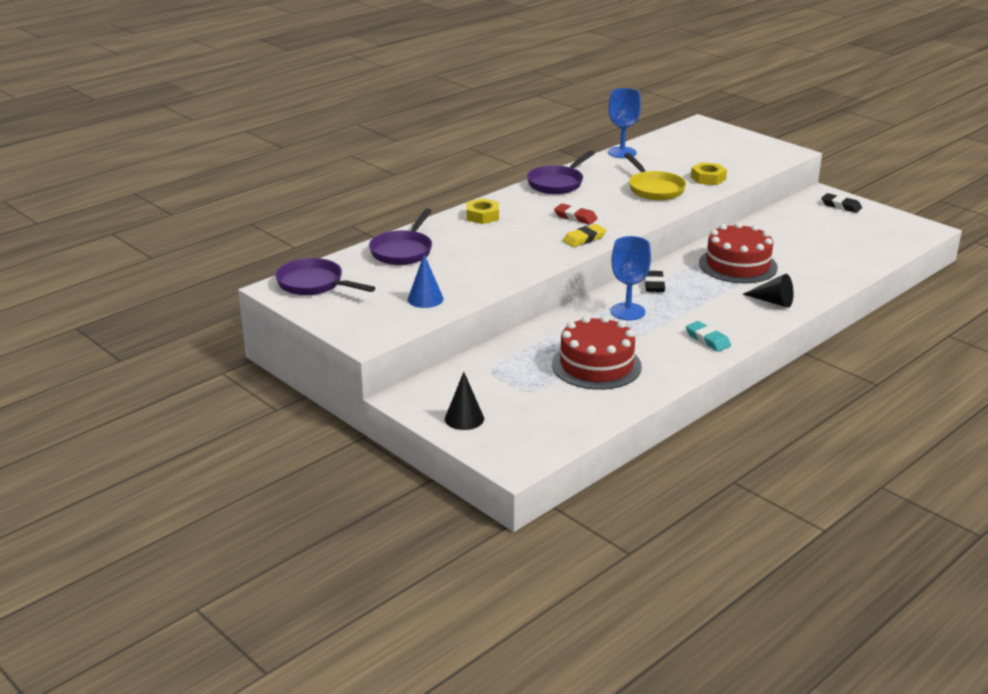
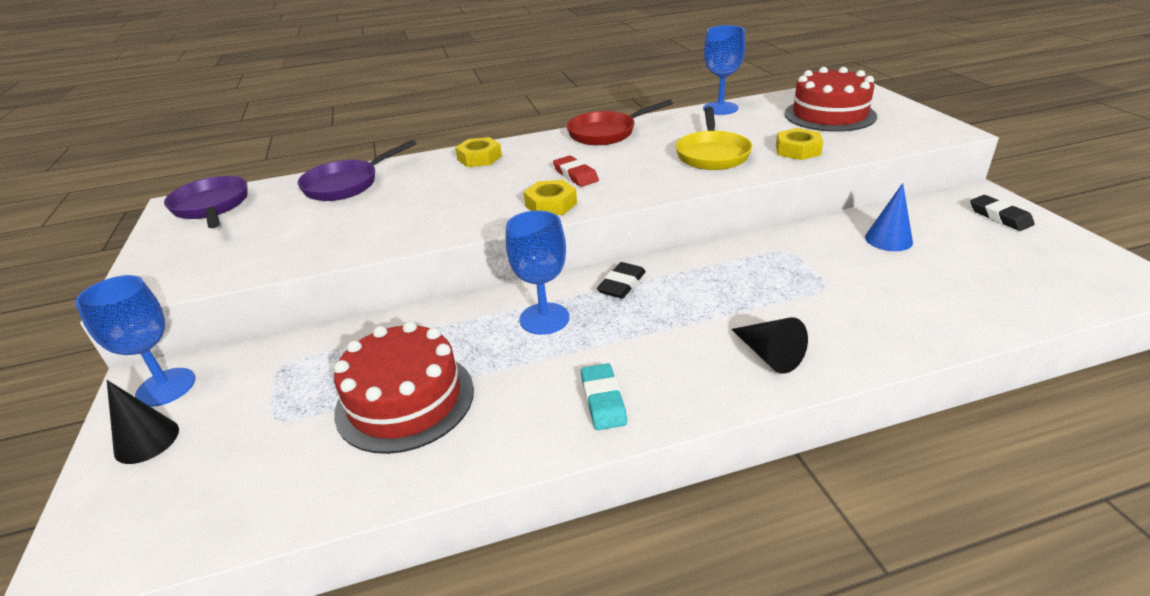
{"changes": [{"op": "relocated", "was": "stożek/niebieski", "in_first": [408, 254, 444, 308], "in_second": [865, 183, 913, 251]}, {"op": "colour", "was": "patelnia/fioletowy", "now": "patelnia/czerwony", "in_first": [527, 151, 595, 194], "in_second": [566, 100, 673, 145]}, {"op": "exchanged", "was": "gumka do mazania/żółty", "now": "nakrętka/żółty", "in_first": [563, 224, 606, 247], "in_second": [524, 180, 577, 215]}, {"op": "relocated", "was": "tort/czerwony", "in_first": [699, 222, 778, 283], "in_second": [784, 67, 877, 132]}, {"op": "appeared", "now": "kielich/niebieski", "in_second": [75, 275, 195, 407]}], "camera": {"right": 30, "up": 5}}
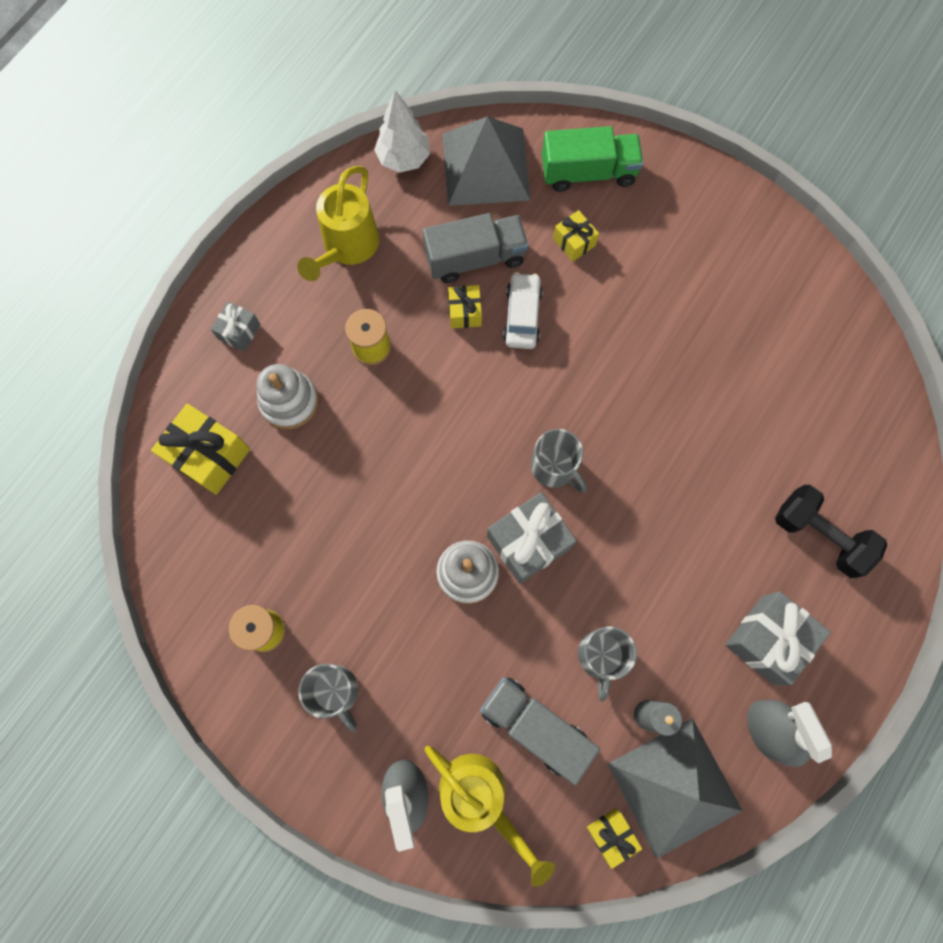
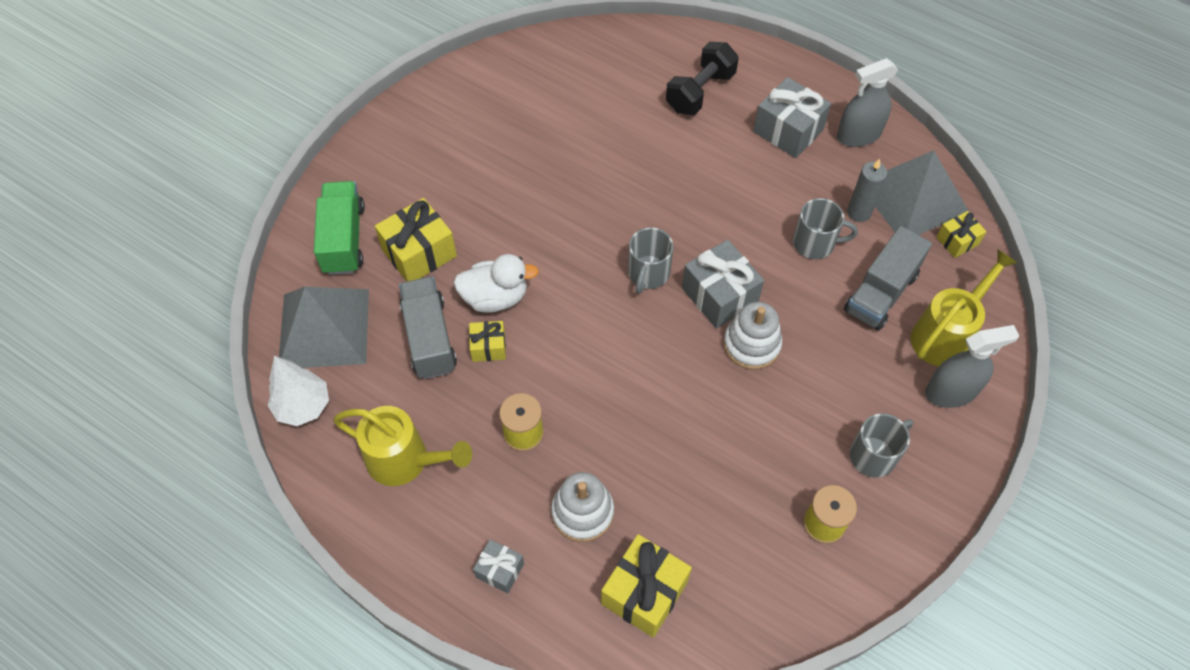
{"changes": [{"op": "exchanged", "was": "samochód/biały", "now": "kaczka/biały", "in_first": [503, 272, 543, 349], "in_second": [453, 254, 539, 313]}, {"op": "spun", "was": "kubek/szary", "in_first": [531, 429, 587, 493], "in_second": [628, 227, 673, 294], "clockwise": 150}, {"op": "size", "was": "prezent/żółty", "in_first": [553, 210, 599, 262], "in_second": [375, 198, 457, 281], "ratio": 1.78}], "camera": {"right": -90, "up": -15}}
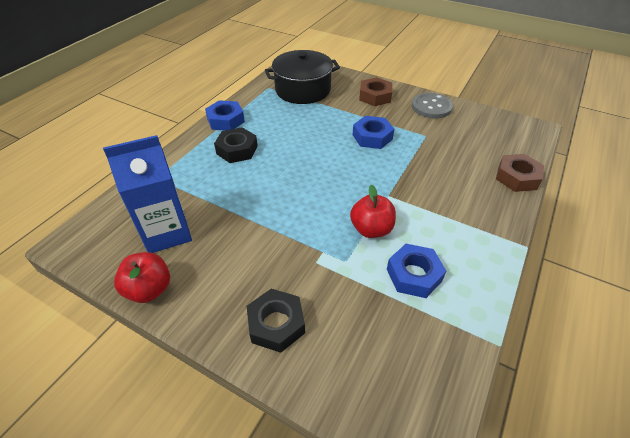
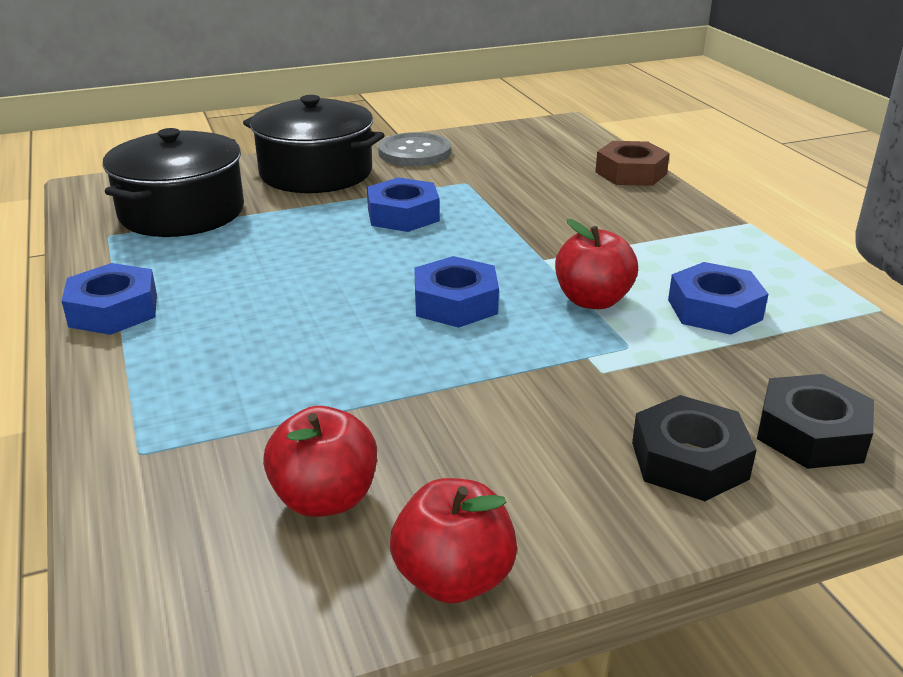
{"changes": [{"op": "exchanged", "was": "karton mleka/niebieski", "now": "jabłko/czerwony", "in_first": [103, 135, 192, 253], "in_second": [263, 406, 377, 517]}, {"op": "relocated", "was": "nakrętka/czarny", "in_first": [214, 127, 258, 163], "in_second": [757, 374, 874, 469]}, {"op": "exchanged", "was": "nakrętka/brązowy", "now": "garnek/czarny", "in_first": [359, 77, 392, 106], "in_second": [243, 95, 385, 193]}, {"op": "appeared", "now": "nakrętka/niebieski", "in_second": [414, 256, 499, 328]}], "camera": {"right": -50, "up": -15}}
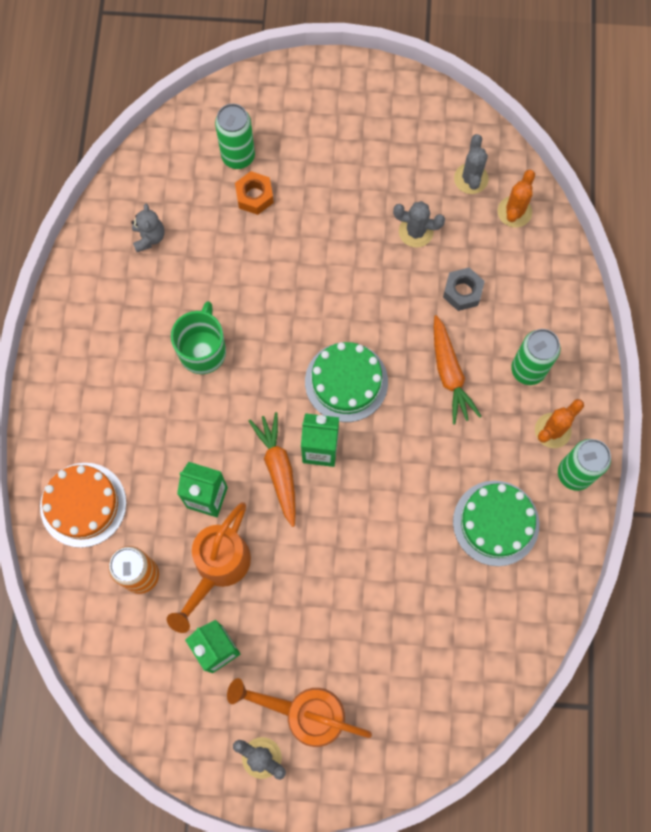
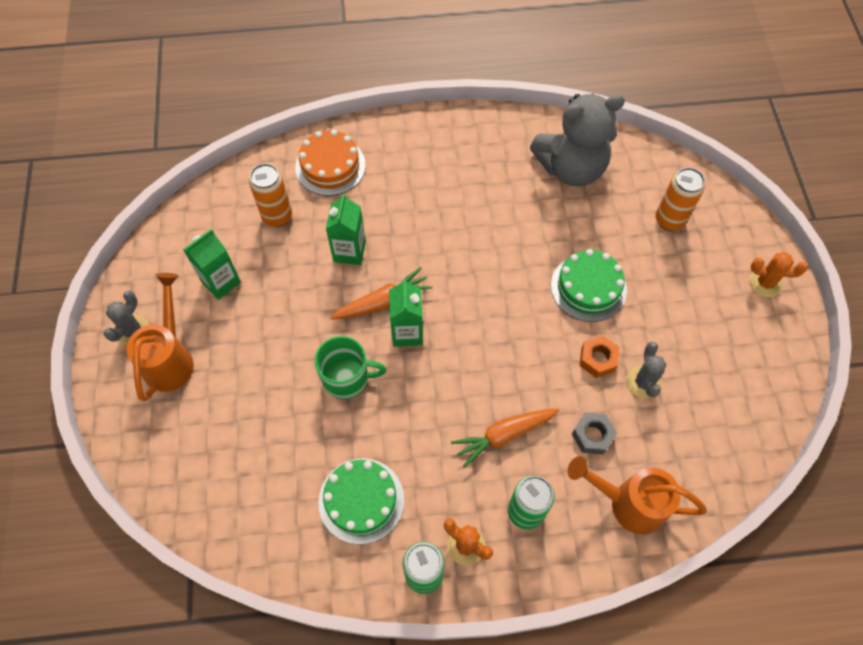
{"changes": [{"op": "size", "was": "miś/szary", "in_first": [131, 203, 165, 252], "in_second": [530, 94, 625, 186], "ratio": 2.44}, {"op": "relocated", "was": "konewka/pomarańczowy", "in_first": [167, 502, 251, 633], "in_second": [567, 456, 707, 534]}, {"op": "relocated", "was": "kubek/zielony", "in_first": [171, 301, 226, 374], "in_second": [315, 336, 386, 399]}, {"op": "colour", "was": "puszka/zielony", "now": "puszka/pomarańczowy", "in_first": [215, 104, 255, 169], "in_second": [656, 167, 705, 231]}, {"op": "relocated", "was": "nakrętka/pomarańczowy", "in_first": [235, 171, 274, 215], "in_second": [580, 335, 619, 378]}, {"op": "relocated", "was": "tort/zielony", "in_first": [305, 342, 388, 422], "in_second": [551, 249, 627, 322]}, {"op": "missing", "was": "kaktus/szary", "in_first": [454, 134, 489, 194]}, {"op": "relocated", "was": "kaktus/pomarańczowy", "in_first": [498, 170, 535, 228], "in_second": [749, 252, 808, 297]}], "camera": {"right": 80, "up": -10}}
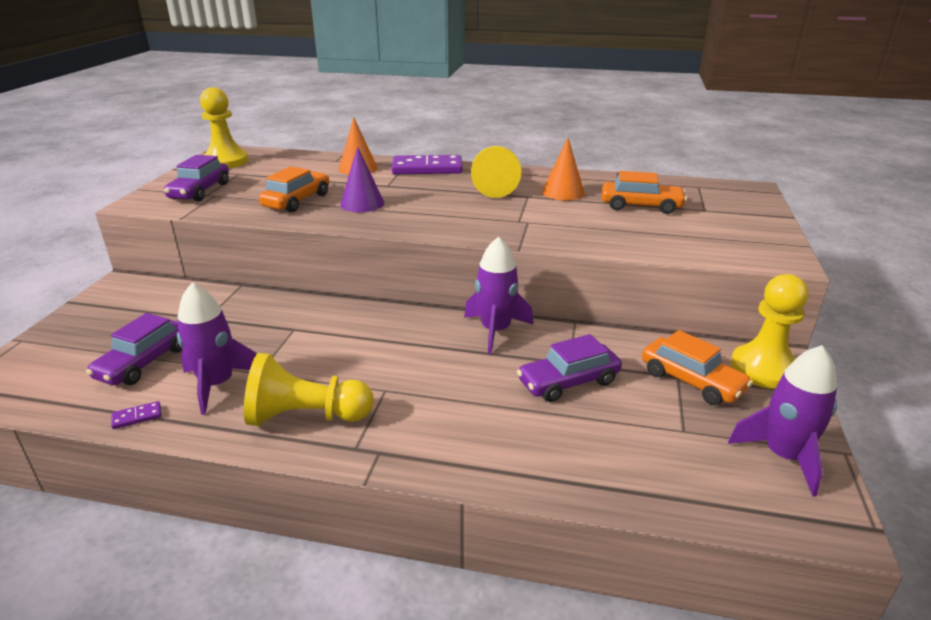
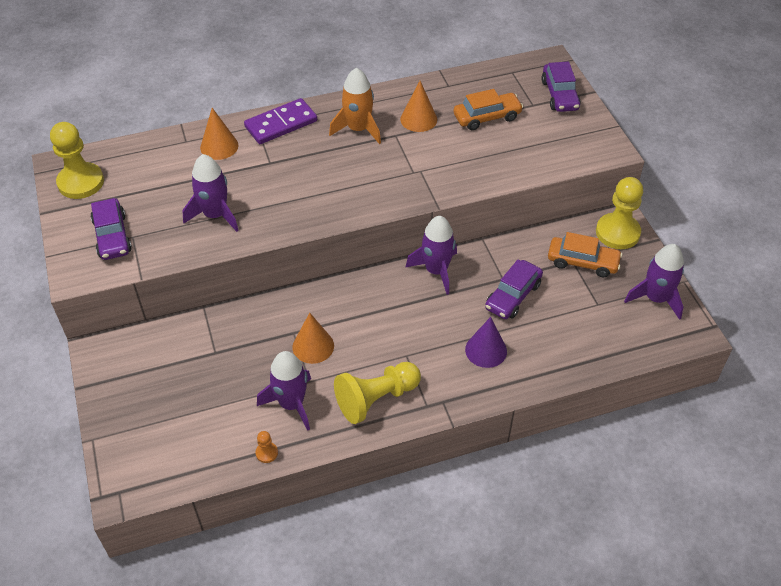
{"changes": [{"op": "relocated", "was": "samochód/fioletowy", "in_first": [86, 313, 182, 385], "in_second": [542, 61, 581, 112]}, {"op": "exchanged", "was": "kostka domina/fioletowy", "now": "pionek/pomarańczowy", "in_first": [111, 401, 161, 429], "in_second": [256, 431, 278, 463]}, {"op": "exchanged", "was": "samochód/pomarańczowy", "now": "rakieta/fioletowy", "in_first": [259, 166, 329, 212], "in_second": [182, 154, 239, 232]}, {"op": "relocated", "was": "stożek/fioletowy", "in_first": [340, 146, 384, 212], "in_second": [465, 317, 507, 368]}, {"op": "exchanged", "was": "pionek/żółty", "now": "rakieta/pomarańczowy", "in_first": [471, 146, 521, 198], "in_second": [329, 68, 381, 144]}, {"op": "appeared", "now": "stożek/pomarańczowy", "in_second": [293, 313, 334, 364]}], "camera": {"right": -30, "up": 20}}
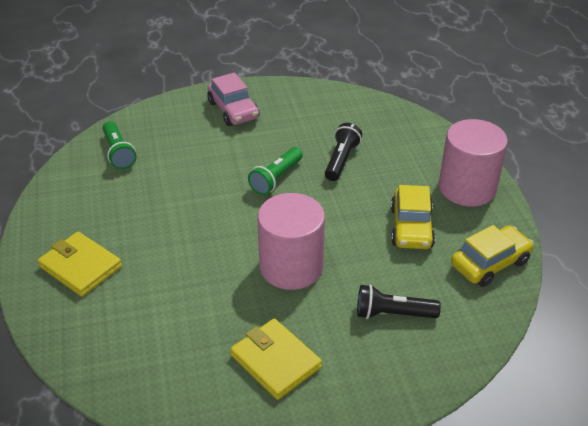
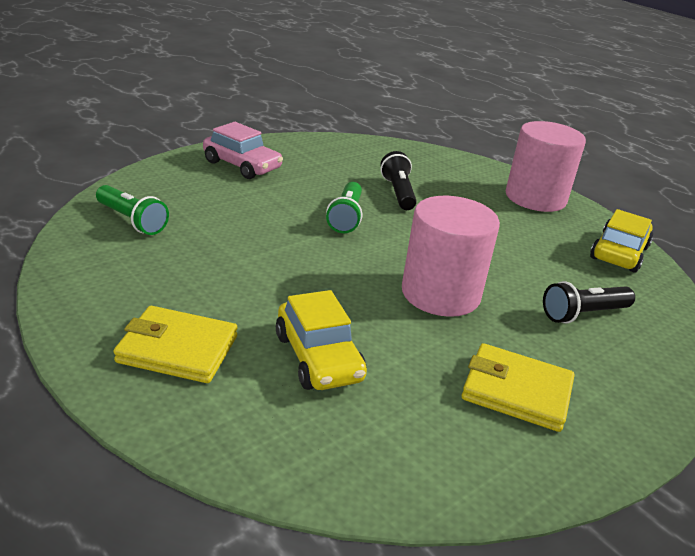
{"changes": [{"op": "relocated", "was": "samochód/żółty", "in_first": [391, 185, 435, 249], "in_second": [276, 290, 367, 390]}], "camera": {"right": -30, "up": -10}}
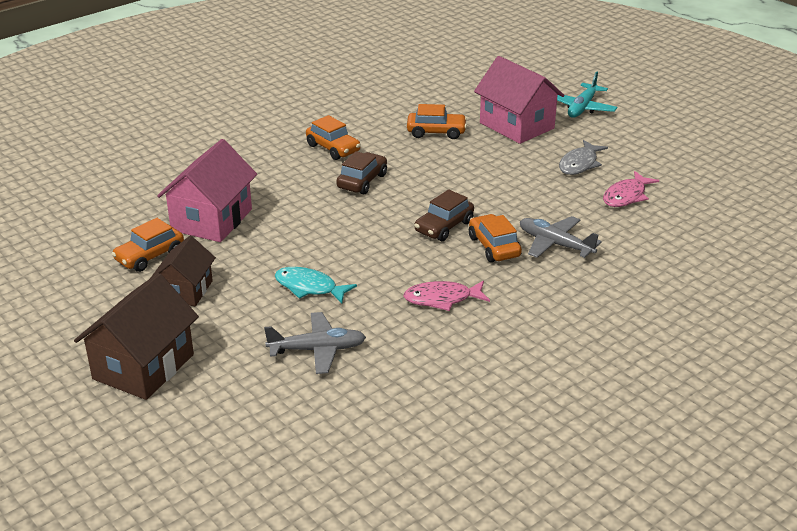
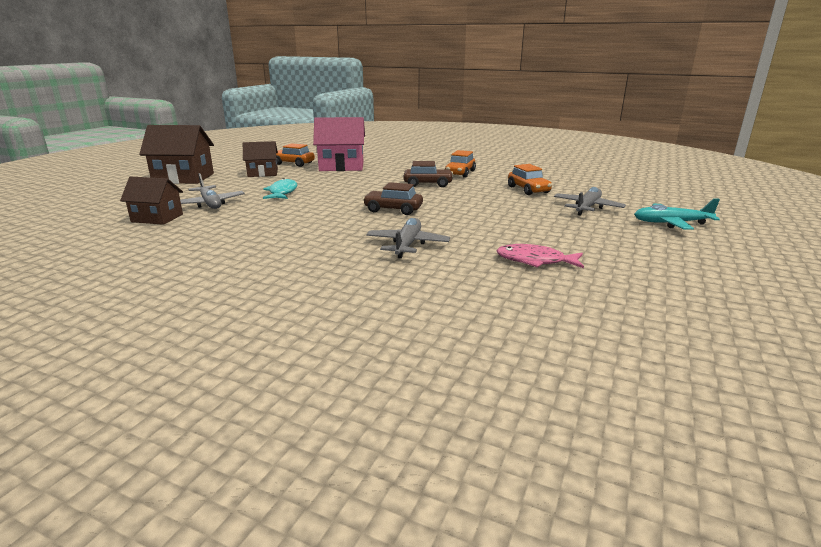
{"changes": [{"op": "missing", "was": "ryba/różowy", "in_first": [403, 281, 490, 311]}, {"op": "missing", "was": "samochód/pomarańczowy", "in_first": [469, 214, 522, 262]}, {"op": "exchanged", "was": "domek/różowy", "now": "samolot/szary", "in_first": [474, 56, 565, 144], "in_second": [554, 187, 626, 216]}, {"op": "missing", "was": "ryba/szary", "in_first": [559, 140, 608, 175]}, {"op": "appeared", "now": "domek/brązowy", "in_second": [120, 177, 183, 225]}], "camera": {"right": 65, "up": -10}}
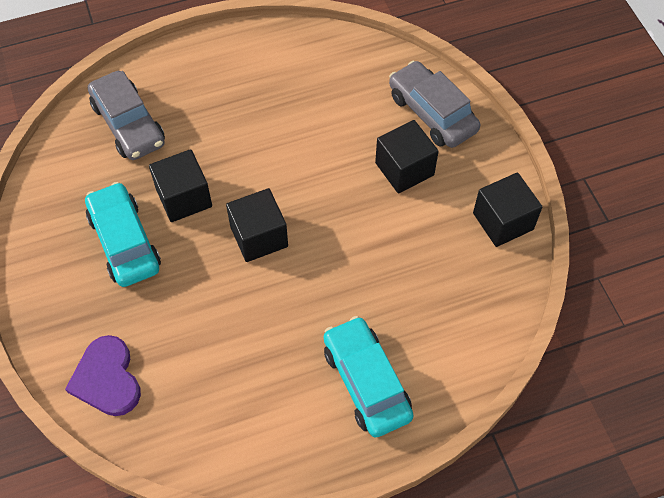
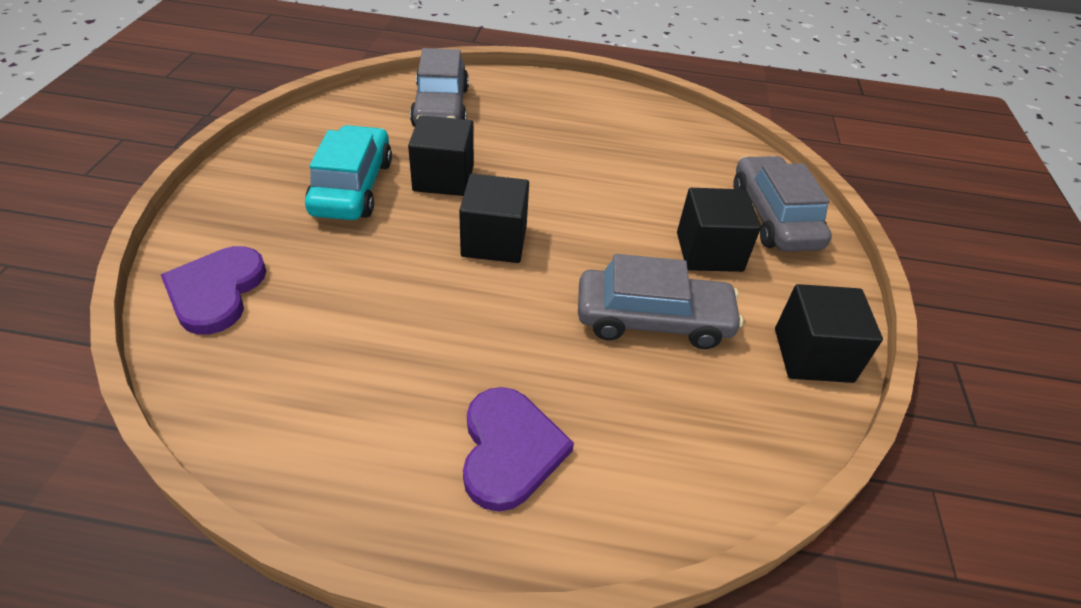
{"changes": [{"op": "exchanged", "was": "samochód/turkusowy", "now": "serce/fioletowy", "in_first": [324, 316, 414, 437], "in_second": [463, 387, 574, 512]}, {"op": "appeared", "now": "samochód/szary", "in_second": [578, 254, 743, 349]}], "camera": {"right": 25, "up": -15}}
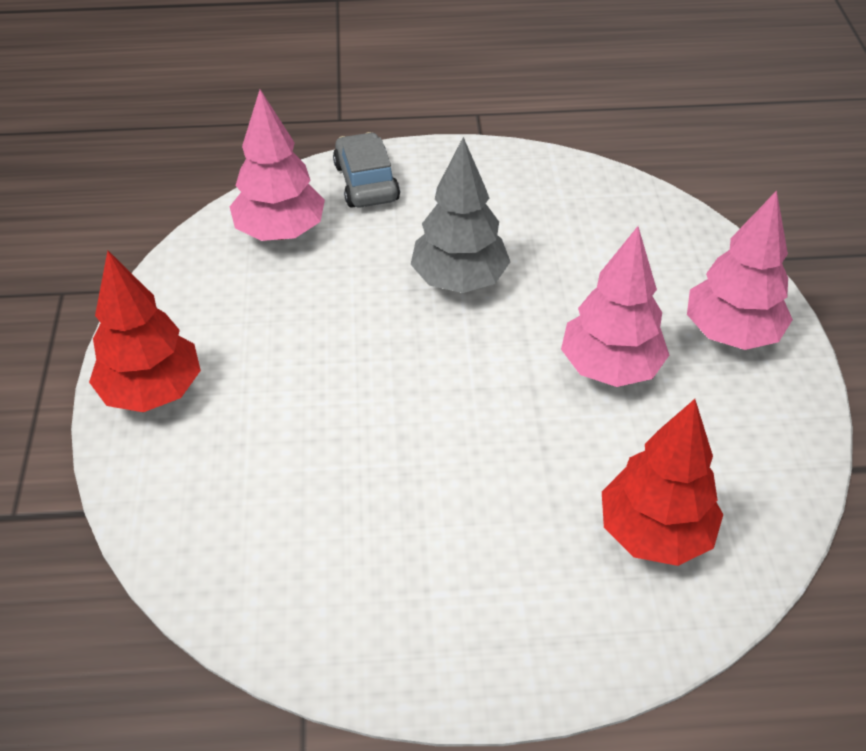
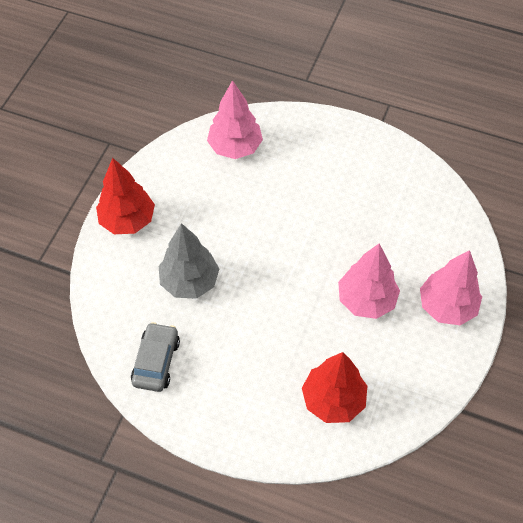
{"changes": [{"op": "relocated", "was": "samochód/szary", "in_first": [333, 132, 400, 208], "in_second": [131, 322, 180, 392]}, {"op": "relocated", "was": "drzewko/szary", "in_first": [410, 137, 510, 293], "in_second": [159, 223, 219, 299]}], "camera": {"right": 25, "up": 10}}
